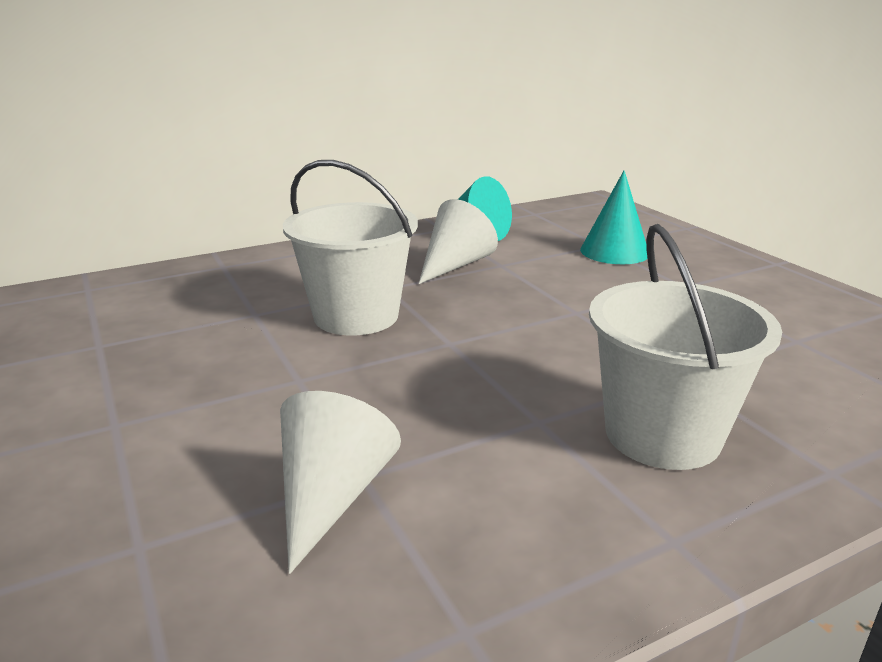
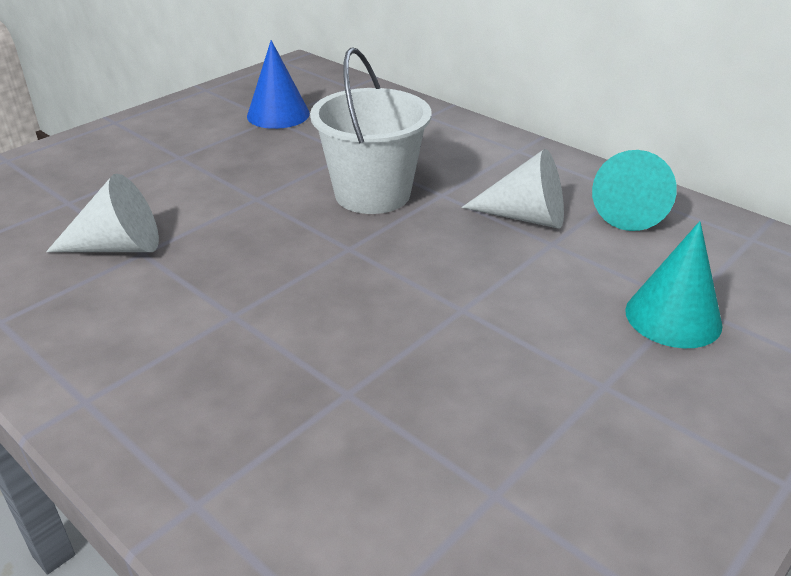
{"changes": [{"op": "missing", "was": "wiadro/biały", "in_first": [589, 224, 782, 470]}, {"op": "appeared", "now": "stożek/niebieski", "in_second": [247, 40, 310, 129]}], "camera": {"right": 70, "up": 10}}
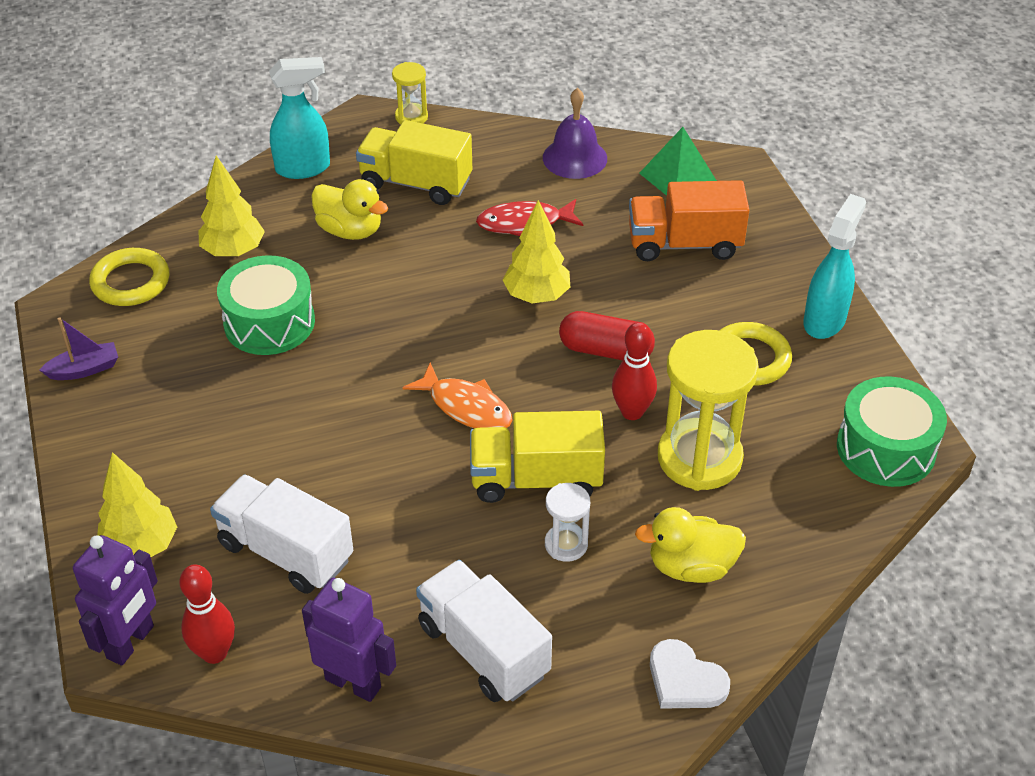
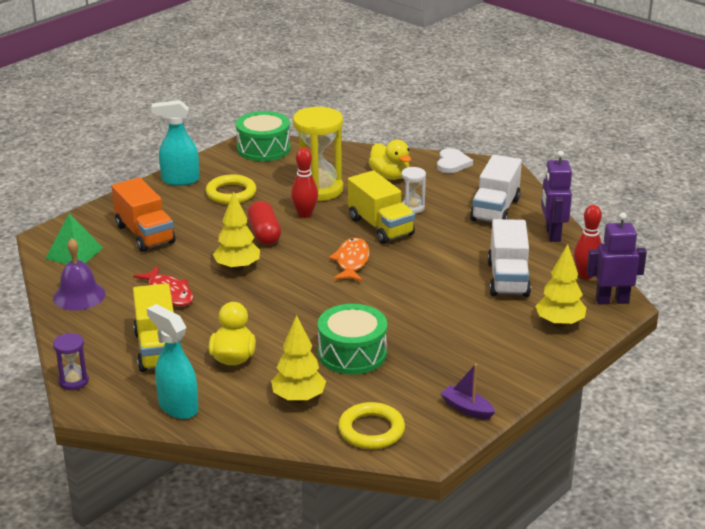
{"changes": [{"op": "colour", "was": "klepsydra/żółty", "now": "klepsydra/fioletowy", "in_first": [392, 62, 428, 125], "in_second": [53, 333, 89, 390]}], "camera": {"right": -120, "up": -15}}
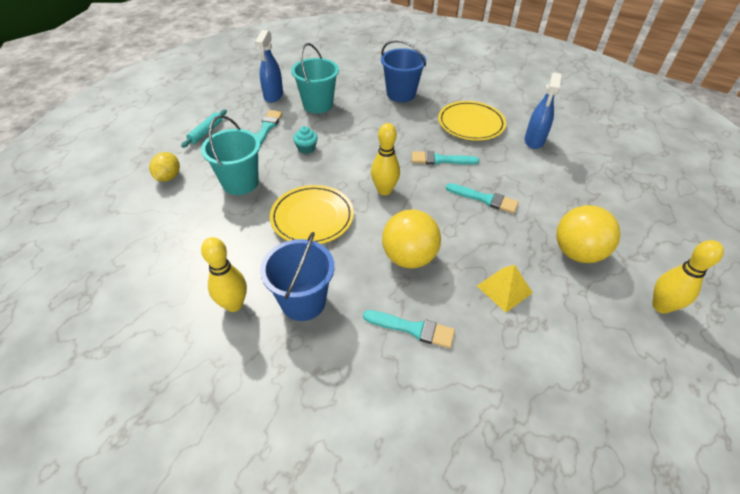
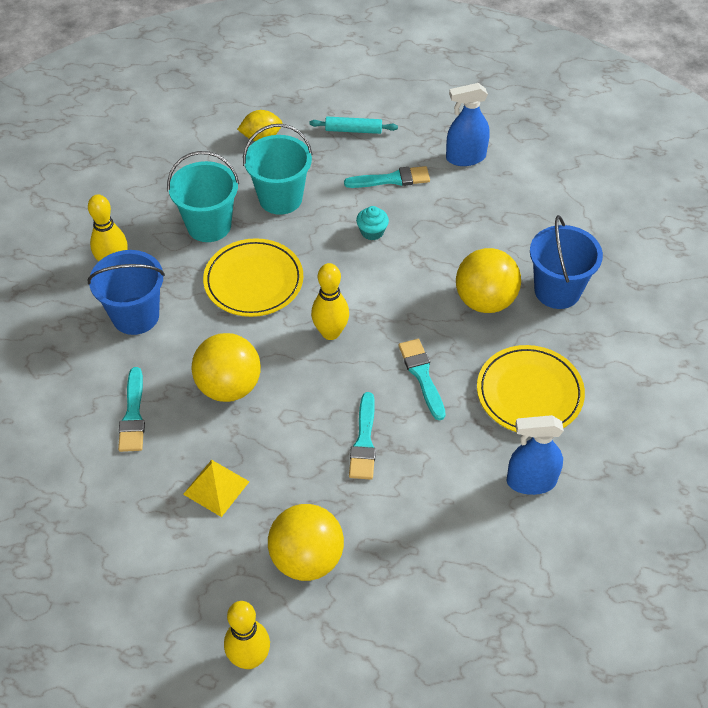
{"changes": [{"op": "relocated", "was": "wiadro/turkusowy", "in_first": [291, 43, 339, 114], "in_second": [167, 151, 239, 242]}, {"op": "appeared", "now": "piłka/żółty", "in_second": [456, 248, 521, 313]}], "camera": {"right": 70, "up": 5}}
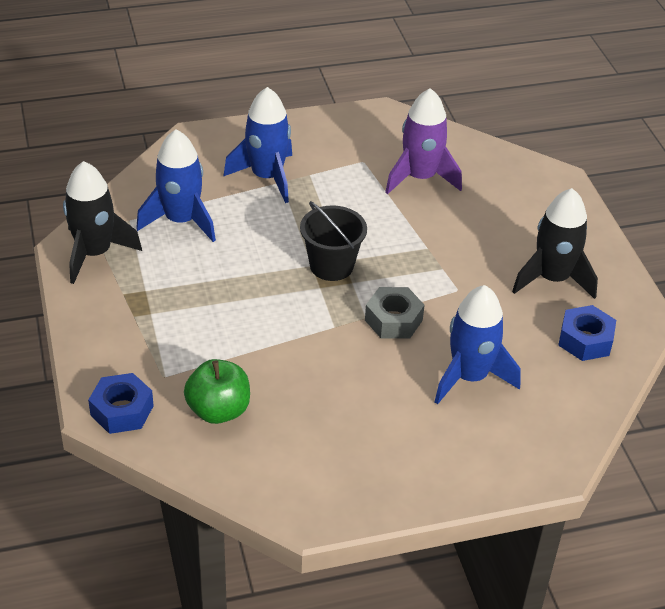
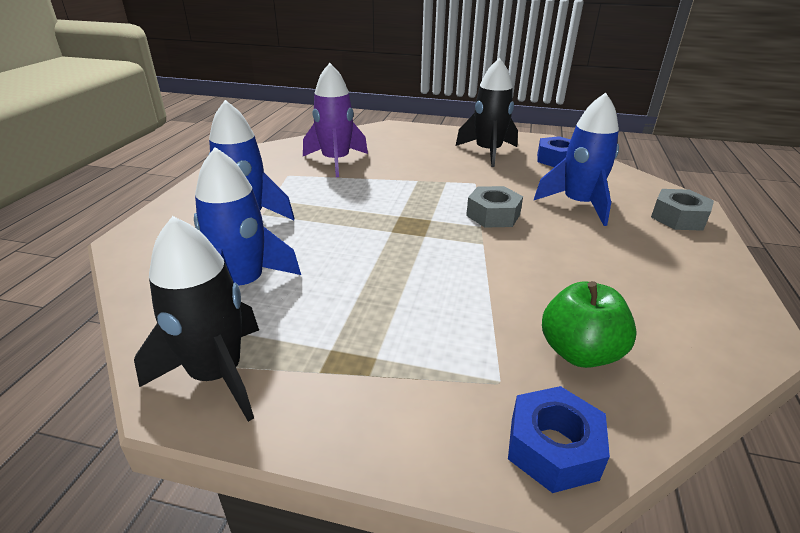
{"changes": [{"op": "missing", "was": "wiadro/czarny", "in_first": [300, 201, 367, 281]}, {"op": "appeared", "now": "nakrętka/szary", "in_second": [651, 189, 714, 231]}], "camera": {"right": -60, "up": -10}}
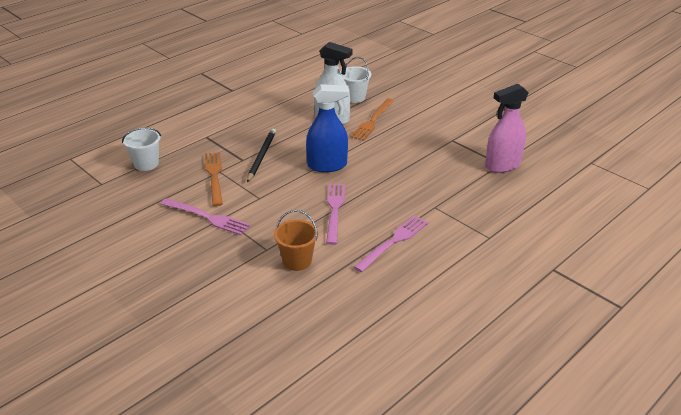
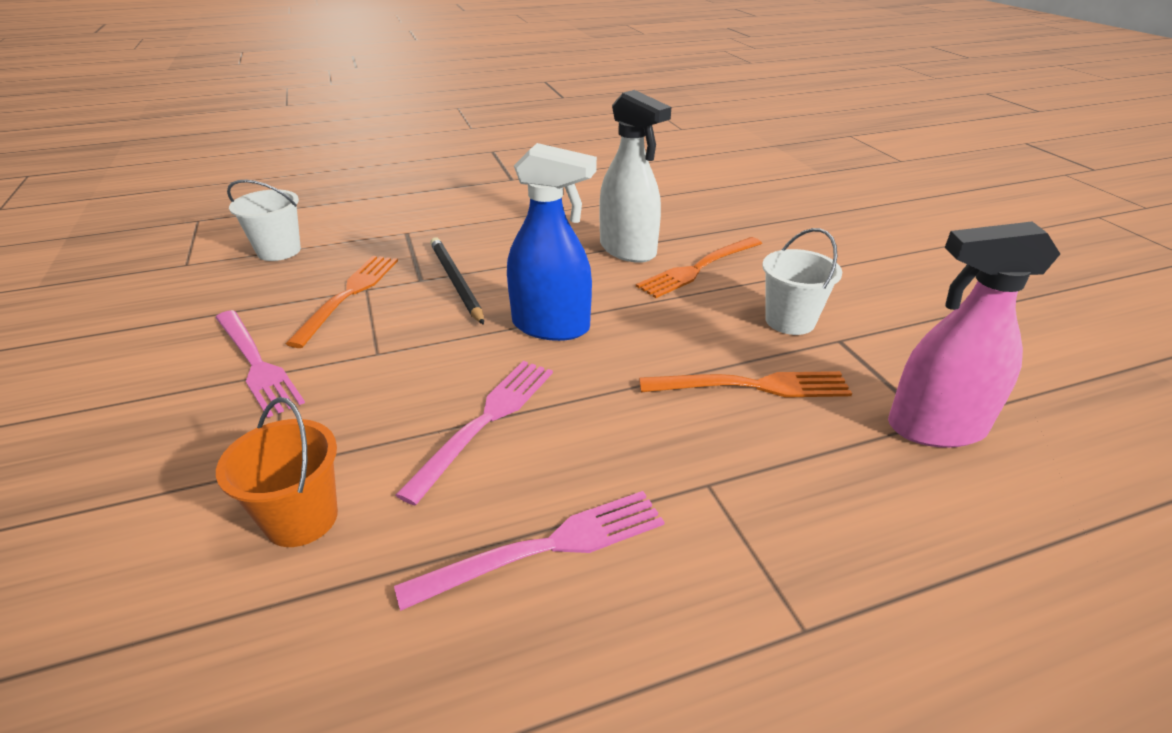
{"changes": [{"op": "spun", "was": "ołówek/czarny", "in_first": [247, 129, 276, 183], "in_second": [430, 237, 484, 325], "clockwise": -60}, {"op": "relocated", "was": "wiadro/biały", "in_first": [340, 57, 371, 103], "in_second": [762, 228, 842, 335]}, {"op": "appeared", "now": "widelec/pomarańczowy", "in_second": [639, 371, 852, 398]}], "camera": {"right": 25, "up": 0}}
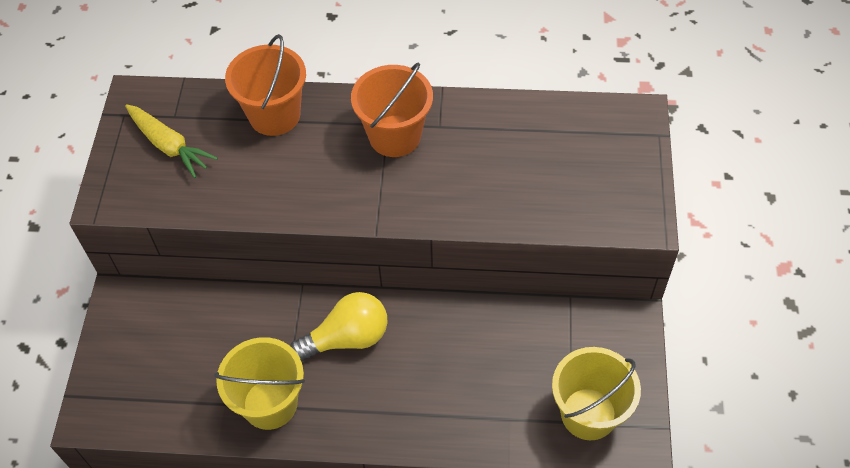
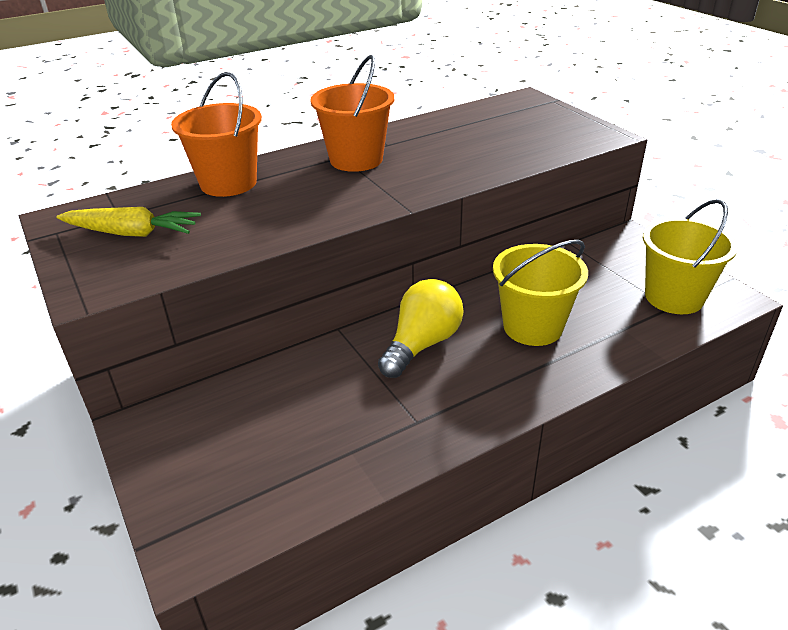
{"changes": [{"op": "relocated", "was": "wiadro/żółty", "in_first": [214, 337, 305, 430], "in_second": [493, 240, 588, 346]}], "camera": {"right": -35, "up": -20}}
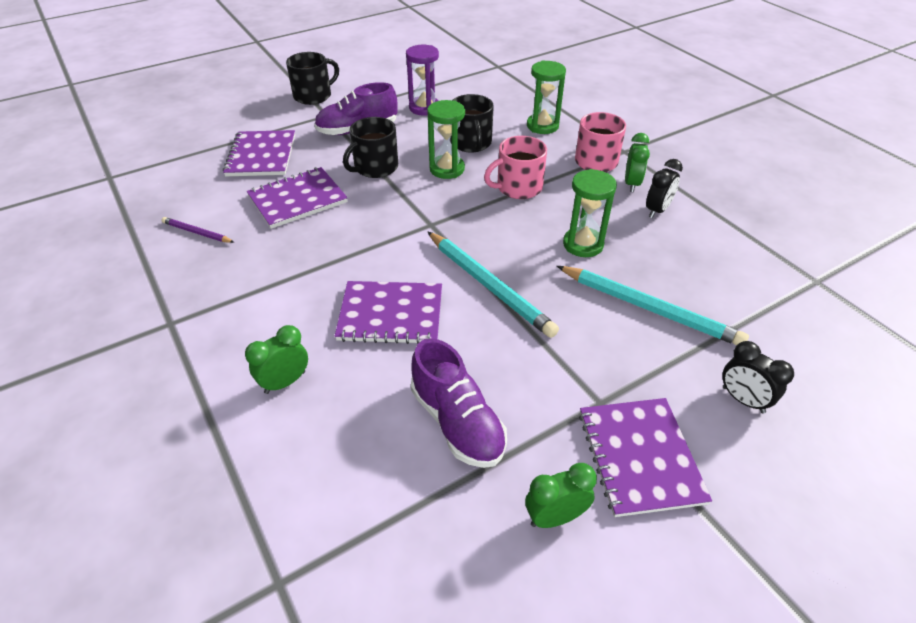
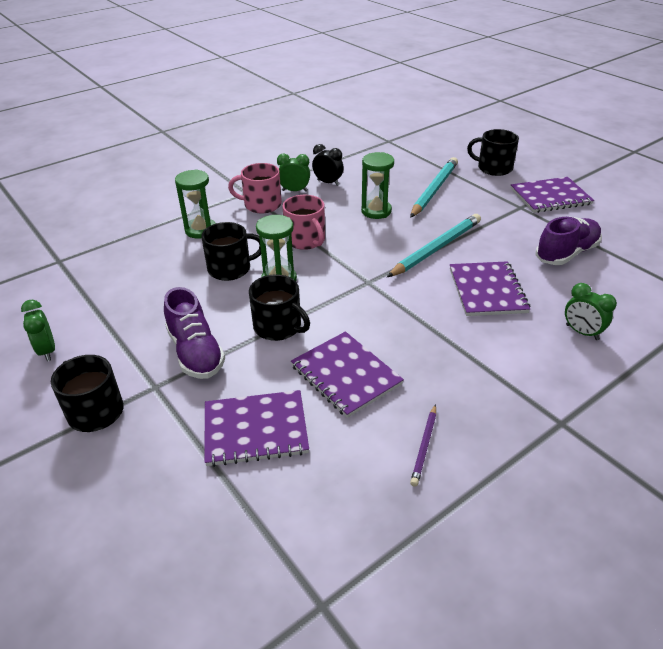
{"changes": [{"op": "missing", "was": "klepsydra/fioletowy", "in_first": [406, 45, 439, 116]}, {"op": "relocated", "was": "budzik/zielony", "in_first": [525, 463, 597, 528], "in_second": [21, 300, 55, 361]}, {"op": "exchanged", "was": "budzik/czarny", "now": "kubek/czarny", "in_first": [722, 341, 794, 413], "in_second": [467, 129, 519, 176]}], "camera": {"right": -95, "up": -5}}
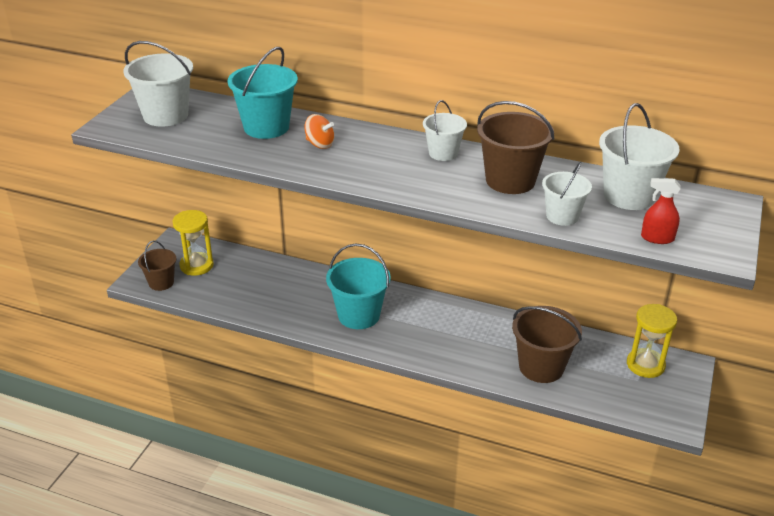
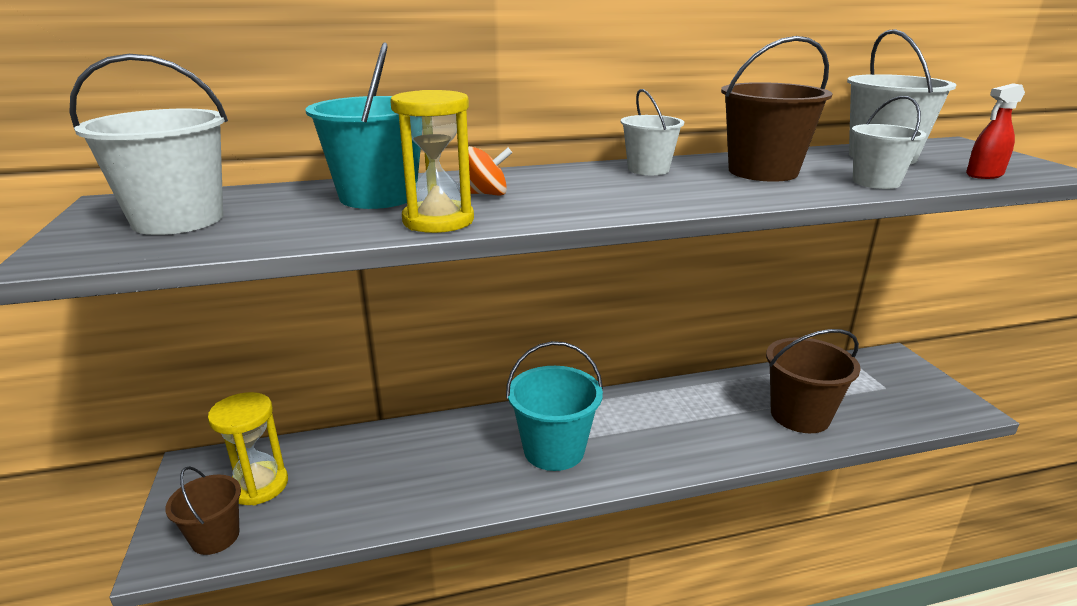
{"changes": [{"op": "relocated", "was": "klepsydra/żółty", "in_first": [627, 304, 677, 378], "in_second": [390, 90, 474, 233]}], "camera": {"right": -35, "up": -10}}
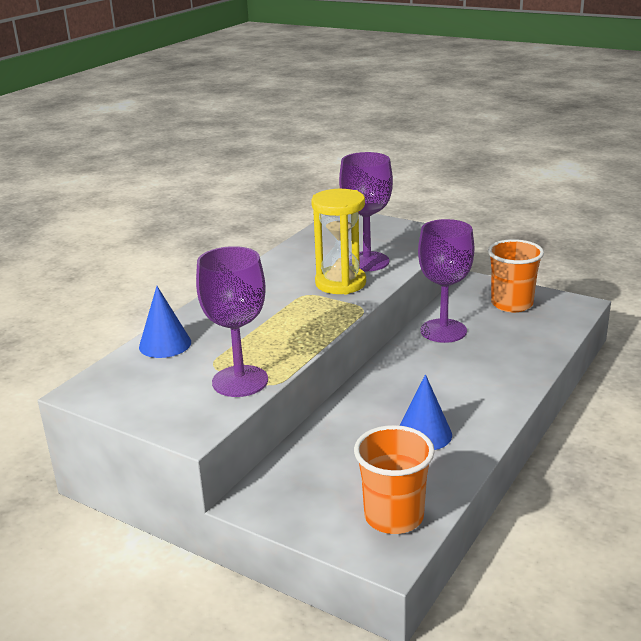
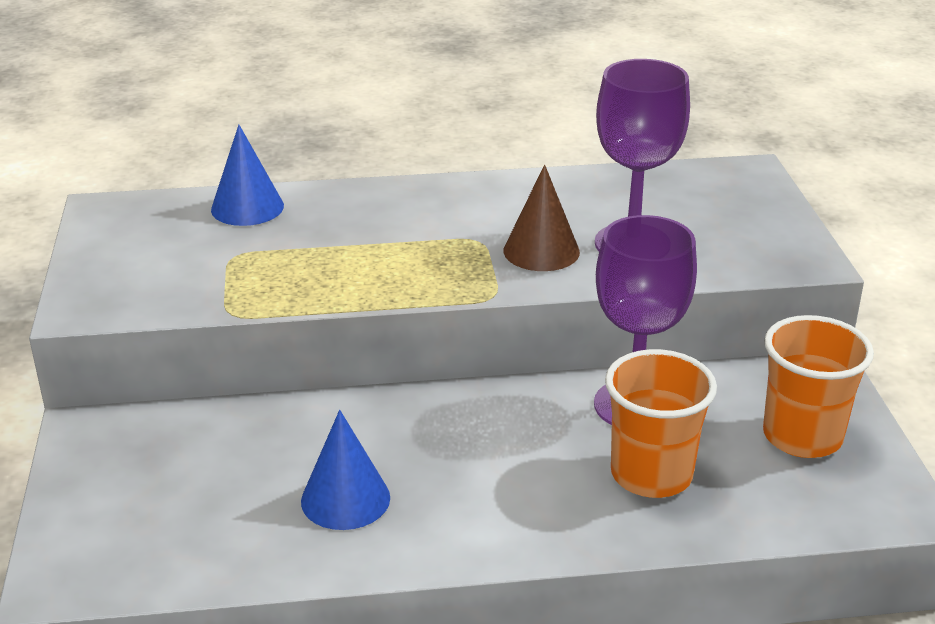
{"changes": [{"op": "missing", "was": "kielich/fioletowy", "in_first": [196, 246, 268, 397]}, {"op": "exchanged", "was": "klepsydra/żółty", "now": "stożek/brązowy", "in_first": [311, 189, 366, 295], "in_second": [503, 165, 580, 271]}, {"op": "relocated", "was": "szklanka/pomarańczowy", "in_first": [354, 425, 435, 534], "in_second": [605, 349, 717, 498]}], "camera": {"right": 50, "up": 5}}
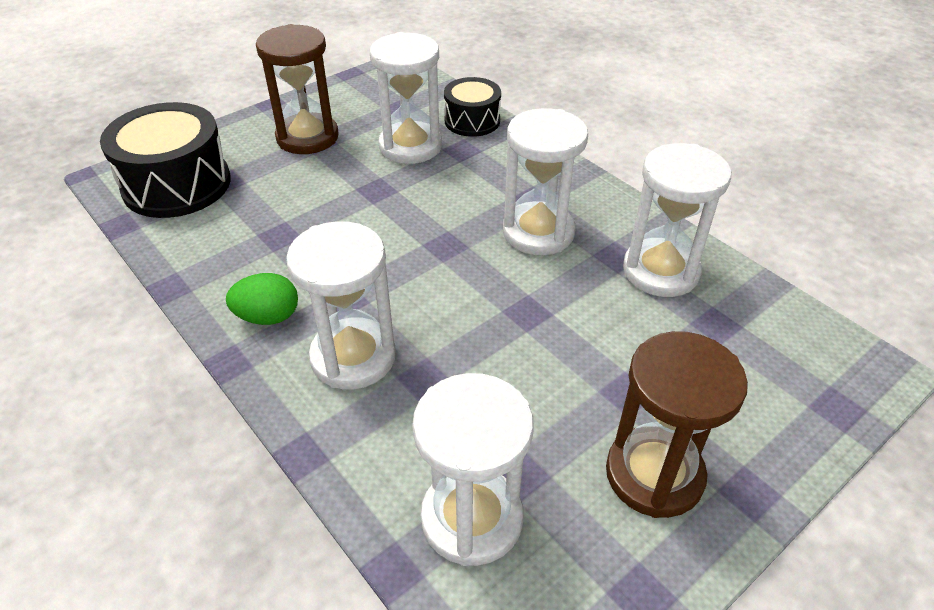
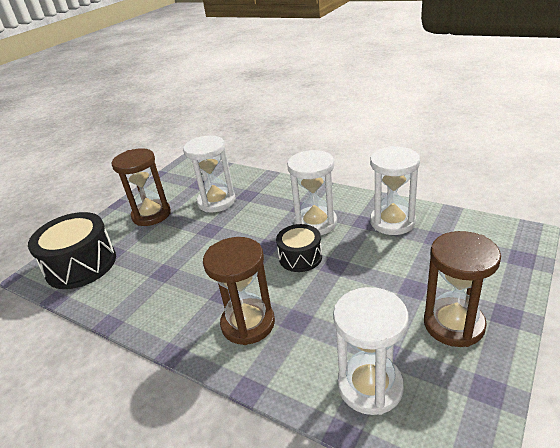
{"changes": [{"op": "missing", "was": "jajko/zielony", "in_first": [226, 273, 298, 325]}, {"op": "colour", "was": "klepsydra/biały", "now": "klepsydra/brązowy", "in_first": [286, 221, 396, 389], "in_second": [203, 237, 275, 345]}, {"op": "relocated", "was": "bęben/czarny", "in_first": [444, 77, 501, 137], "in_second": [276, 224, 322, 272]}], "camera": {"right": -15, "up": -10}}
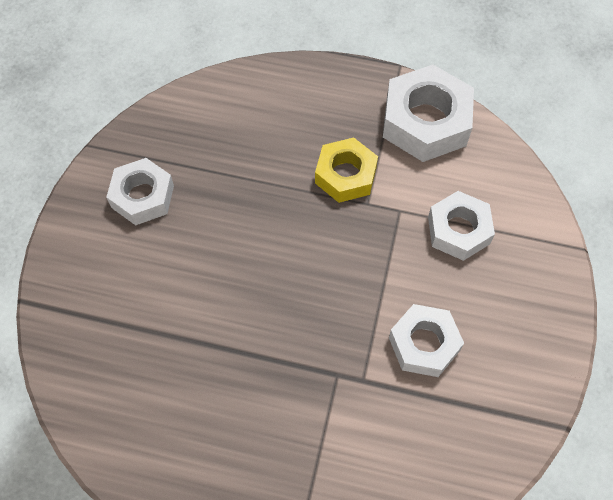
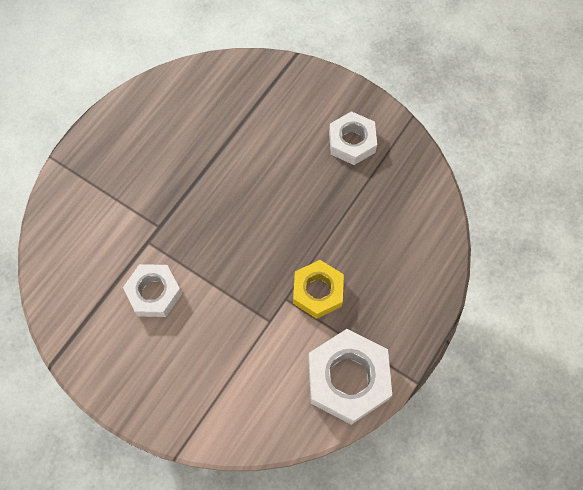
{"changes": [{"op": "missing", "was": "nakrętka/biały", "in_first": [428, 191, 495, 261]}], "camera": {"right": 110, "up": 5}}
